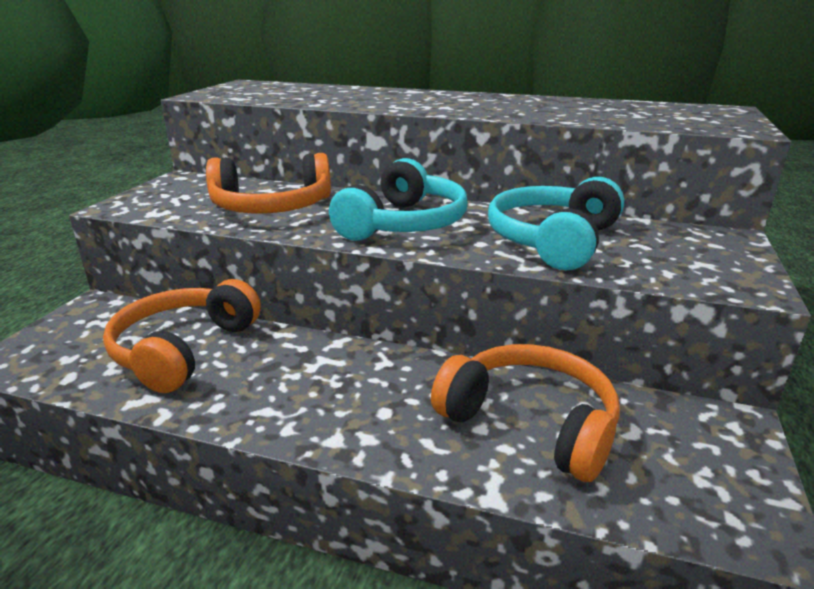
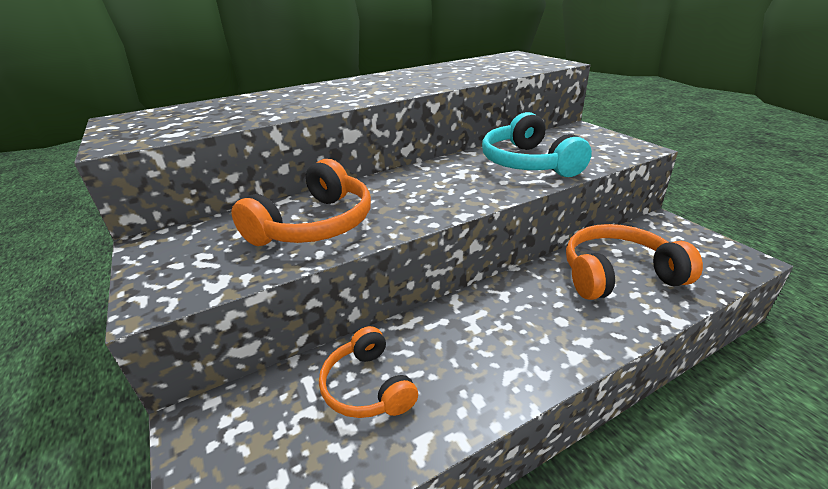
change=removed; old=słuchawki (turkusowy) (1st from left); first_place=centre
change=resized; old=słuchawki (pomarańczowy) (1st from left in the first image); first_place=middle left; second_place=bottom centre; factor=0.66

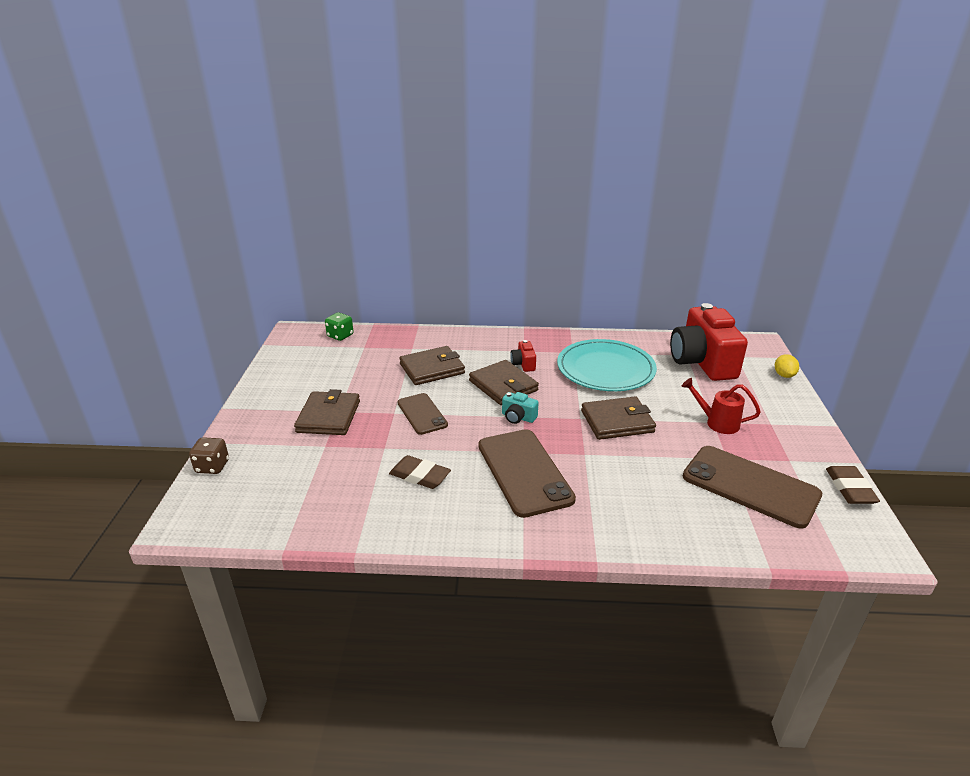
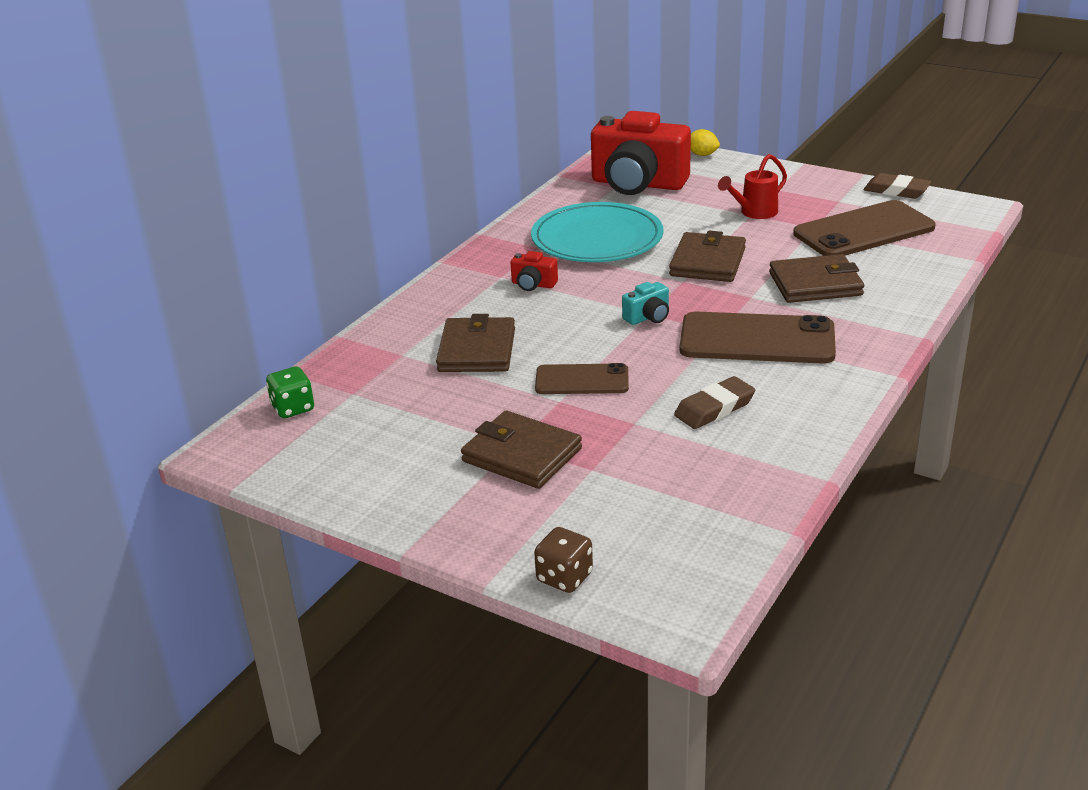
change=moved; old=portfel (brązowy) (3rd from left in the first image); new=portfel (brązowy) (4th from left); first_place=centre; second_place=middle right

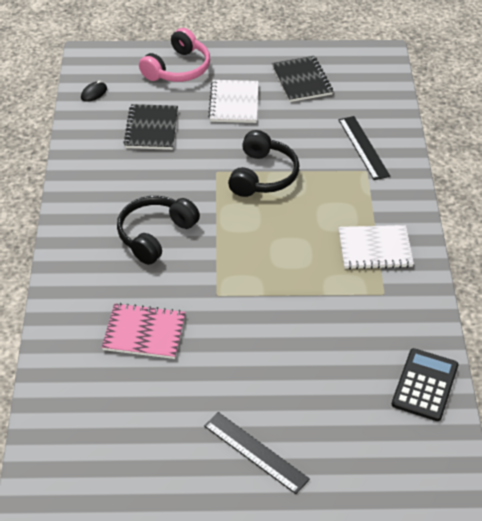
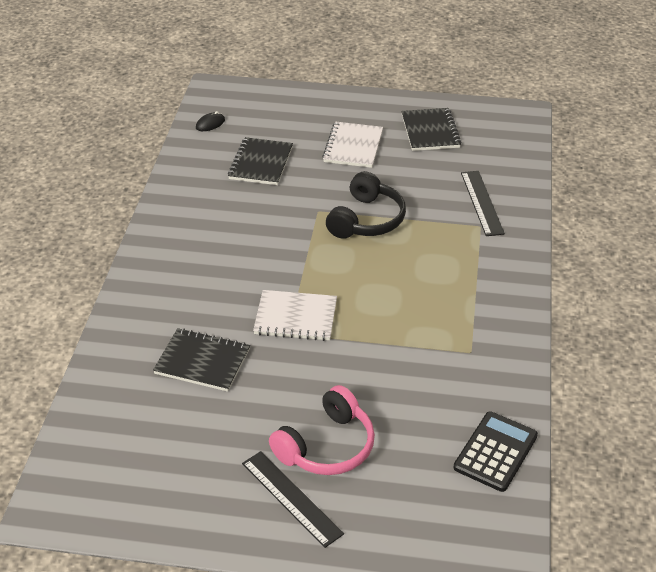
change=removed; old=słuchawki (czarny) (1st from left); first_place=middle left
change=moved; old=słuchawki (różowy); first_place=top centre; second_place=bottom centre
change=moved; old=zeszyt (biały) (2nd from left in the first image); new=zeszyt (biały) (1st from left); first_place=middle right; second_place=centre
change=recoloured; old=zeszyt (różowy); new=zeszyt (czarny) (1st from left); first_place=middle left; second_place=middle left

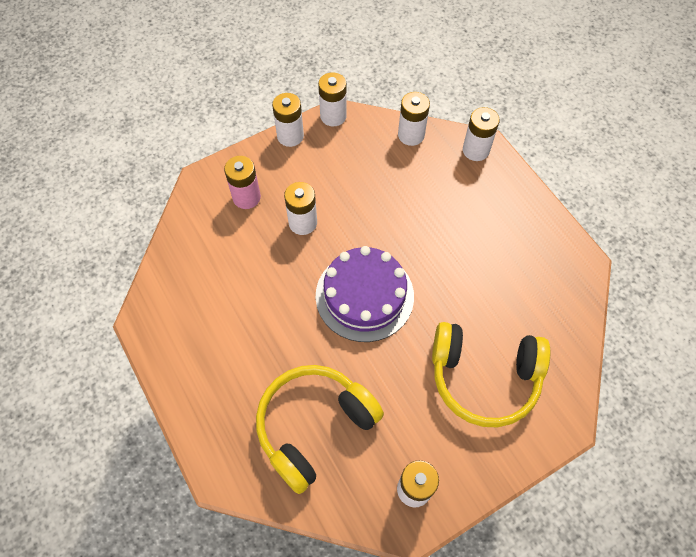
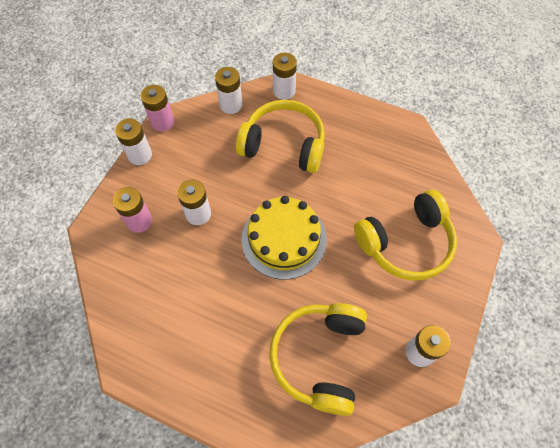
change=added; new=słuchawki (żółty) (1st from left); second_place=top centre
change=recoloured; old=tort (fioletowy); new=tort (żółty); first_place=centre; second_place=centre
change=recoloured; old=bateria (biały) (3rd from left); new=bateria (różowy) (2nd from left); first_place=top centre; second_place=top left

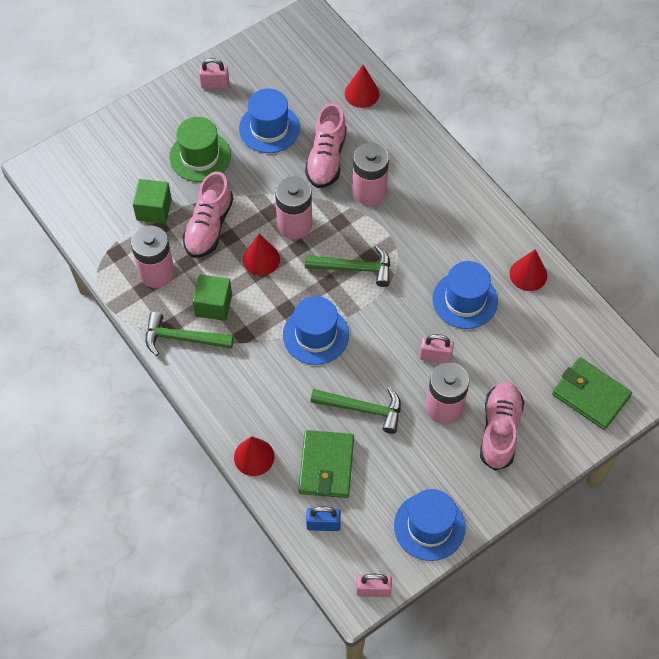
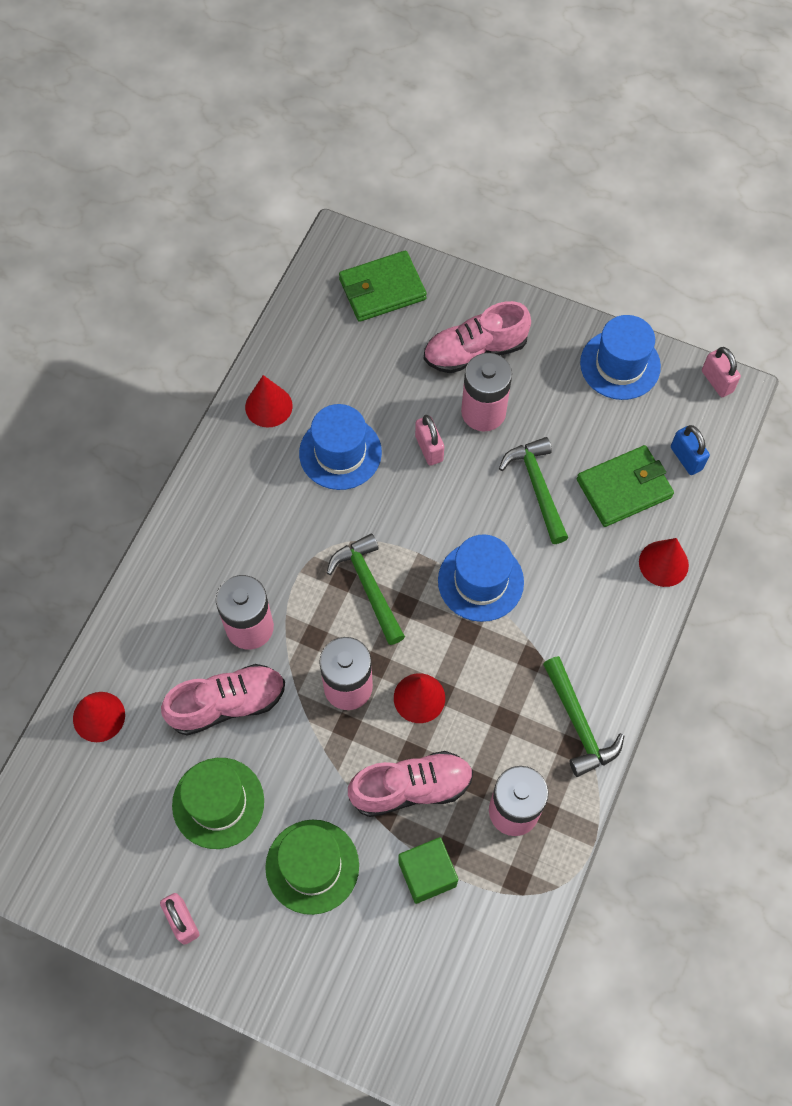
change=removed; old=sześcian (zielony) (2nd from left); first_place=middle left
change=recoloured; old=kapelusz (niebieski) (1st from left); new=kapelusz (zielony) (1st from left); first_place=top centre; second_place=bottom left
change=turned; old=portfel (zielony) (2nd from left in the first image); first_place=middle right; second_place=top centre; degrees=60

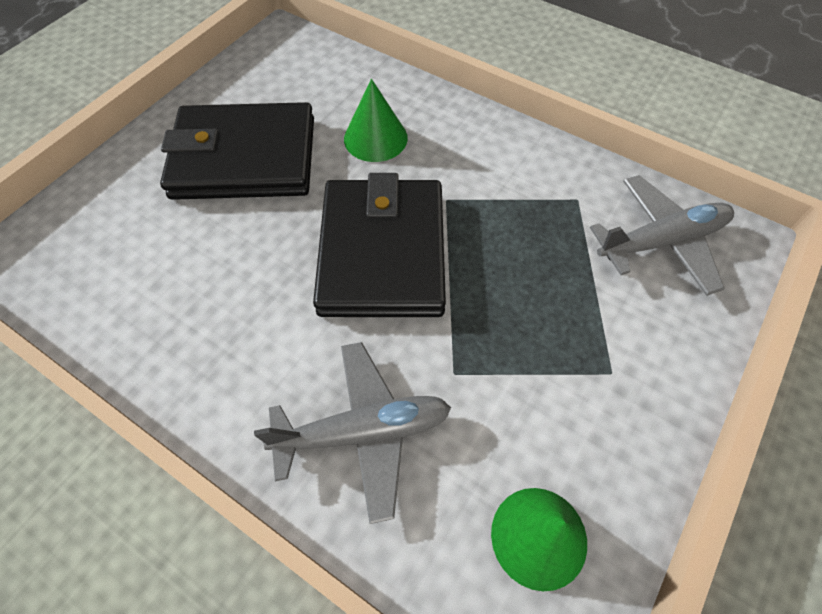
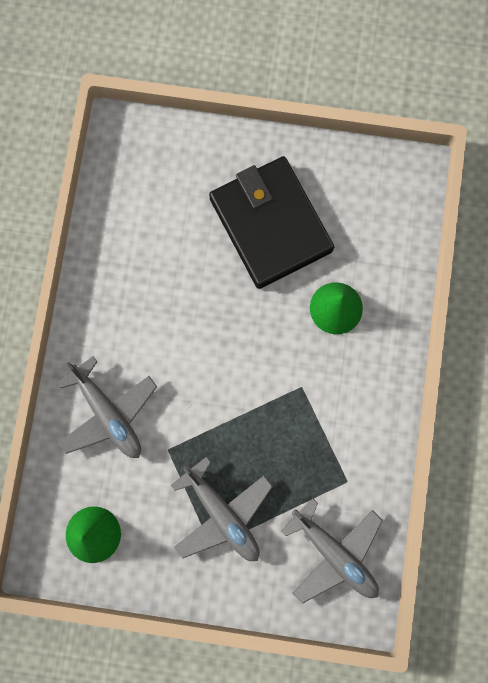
change=removed; old=portfel (czarny) (2nd from left); first_place=centre
change=added; new=samolot (szary) (2nd from left); second_place=bottom centre

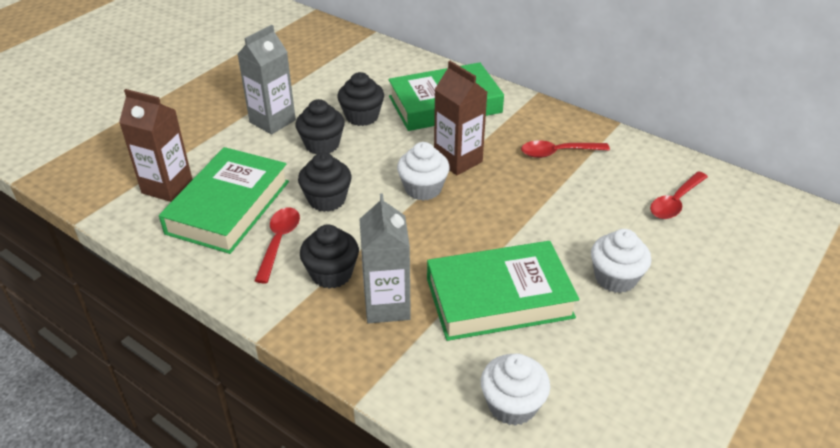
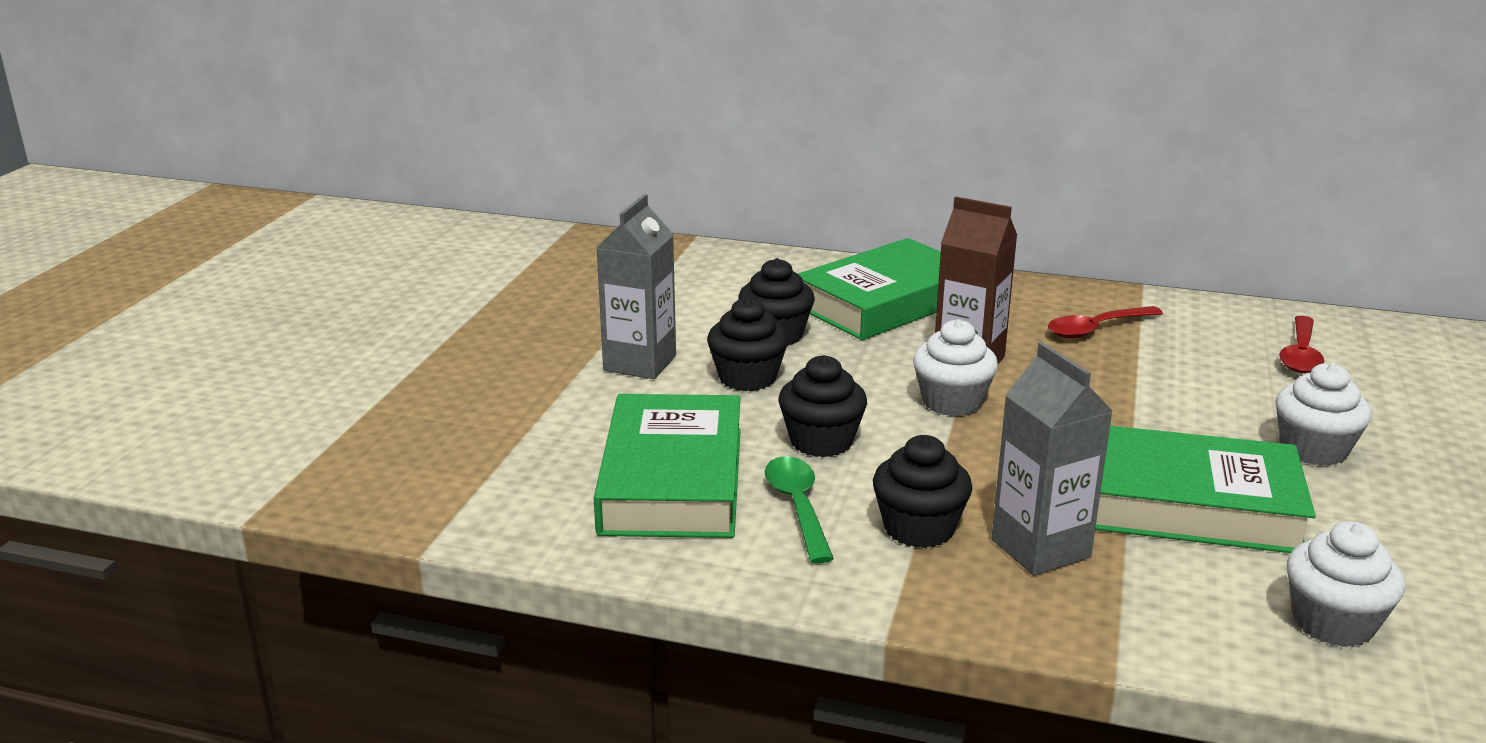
change=removed; old=karton mleka (brązowy) (1st from left); first_place=top left
change=recoloured; old=łyżka (czerwony) (1st from left); new=łyżka (zielony); first_place=middle left; second_place=bottom centre
change=turned; old=książka (zielony) (3rd from left); first_place=centre; second_place=middle right; degrees=45

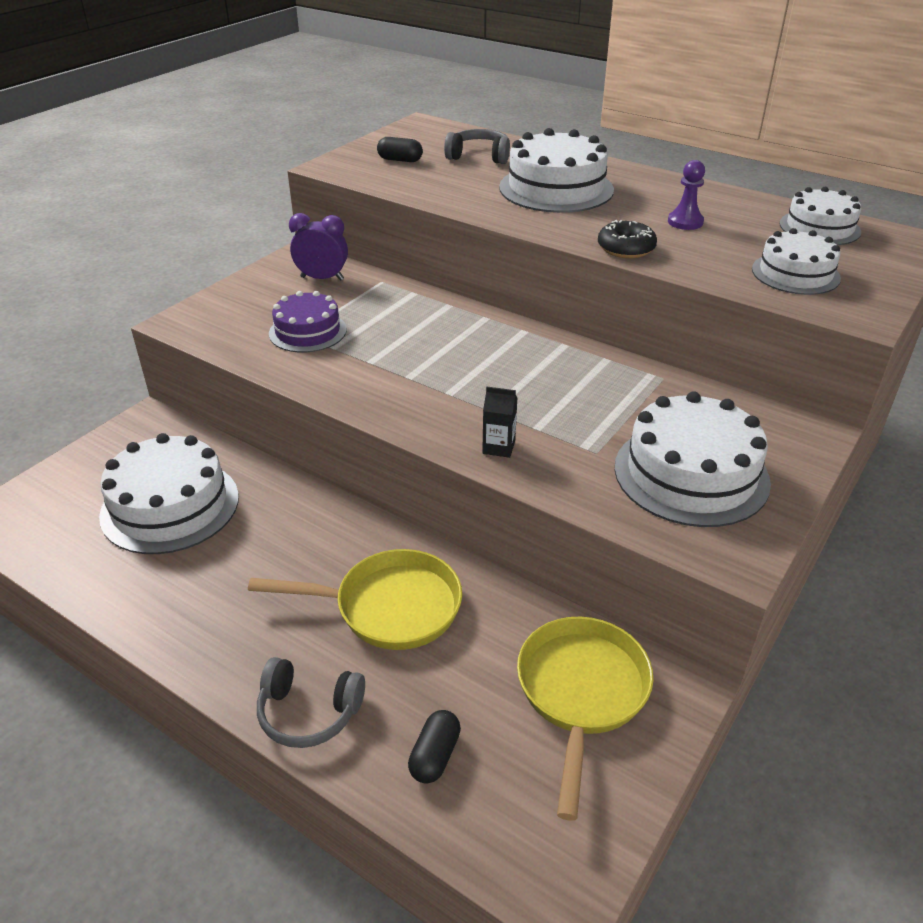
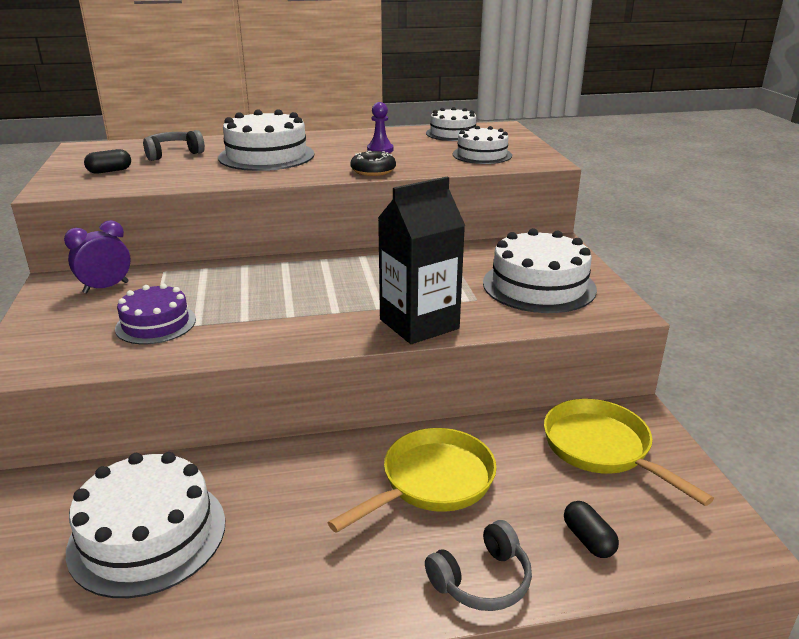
change=resized; old=karton mleka (czarny); first_place=centre; second_place=centre; factor=2.46

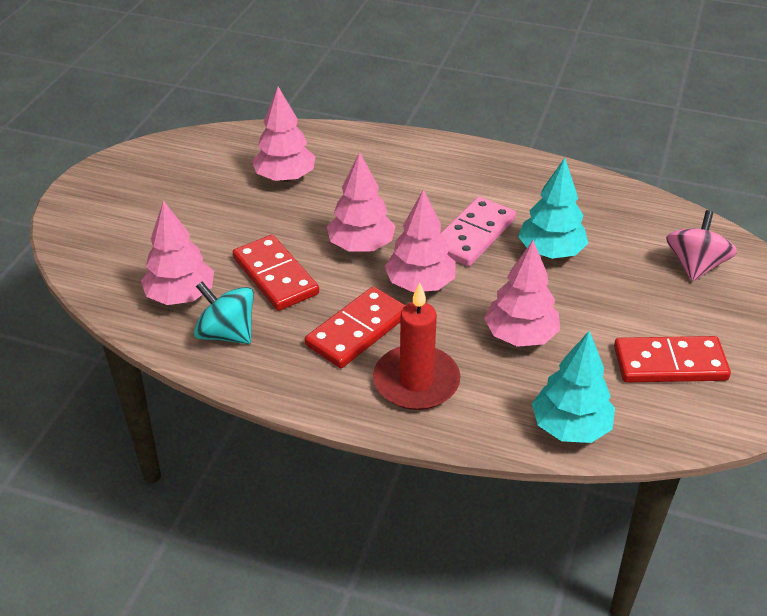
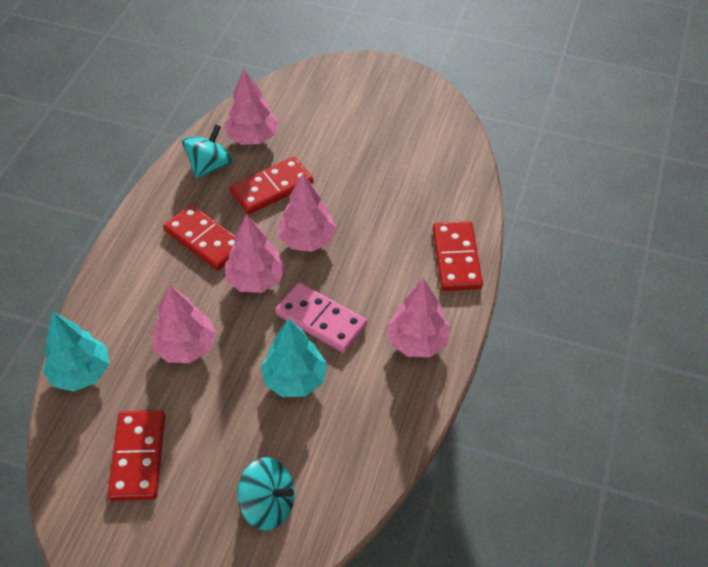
change=removed; old=świeca (czerwony); first_place=centre
change=added; new=kostka domina (czerwony) (4th from left); second_place=centre
change=moved; old=drzewko (różowy) (2nd from left in the first image); new=drzewko (różowy) (5th from left); first_place=top centre; second_place=centre
change=recoloured; old=bączek (różowy); new=bączek (turkusowy) (2nd from left); first_place=middle right; second_place=bottom centre

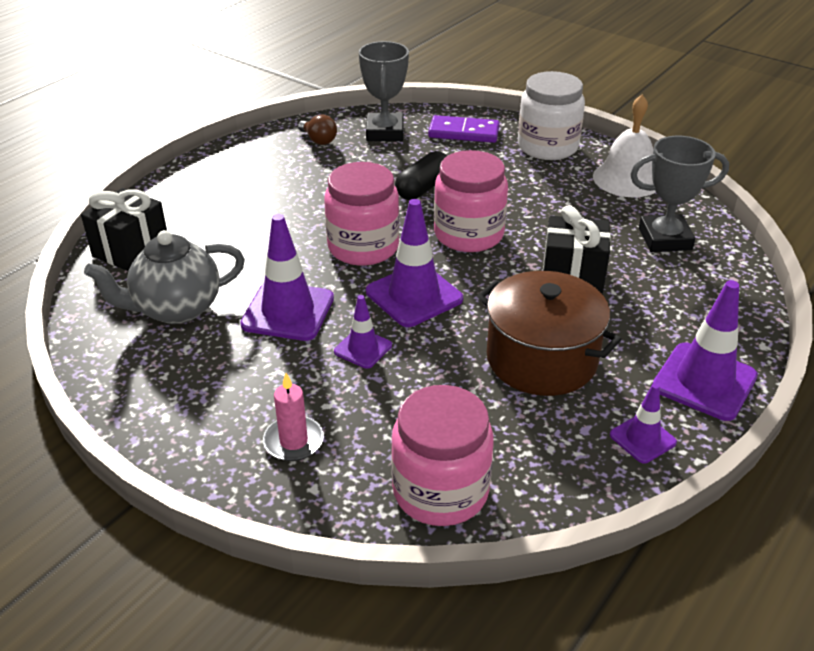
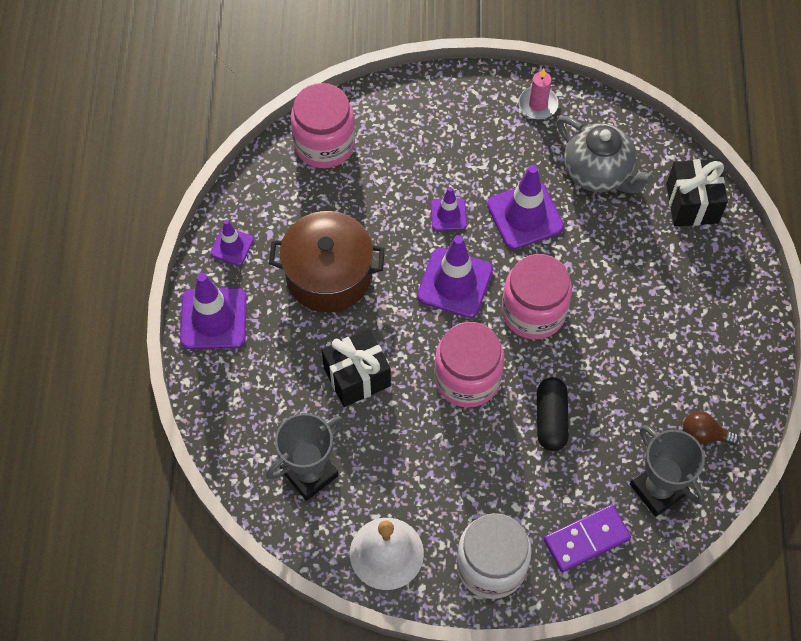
change=moved; old=świeca (różowy); first_place=centre; second_place=top right
change=turned; old=imbryk (szary); first_place=middle left; second_place=top right; degrees=105

